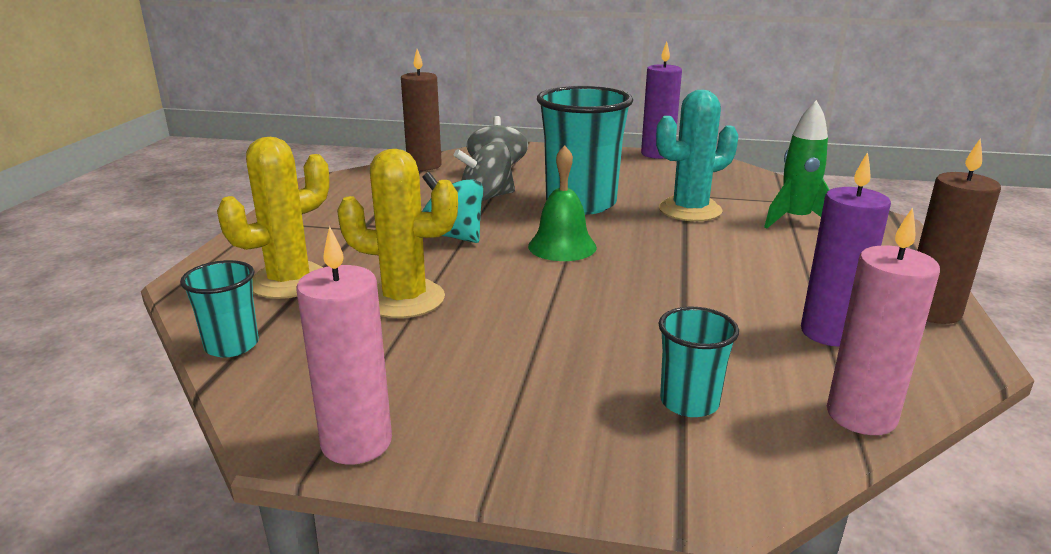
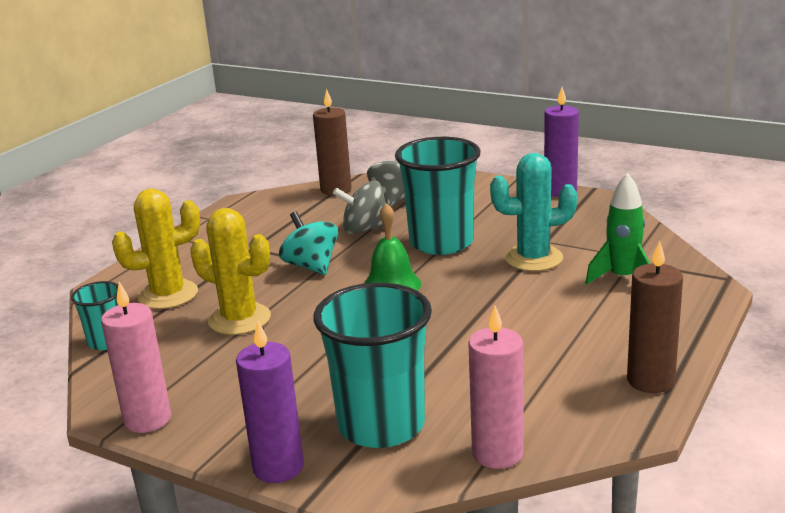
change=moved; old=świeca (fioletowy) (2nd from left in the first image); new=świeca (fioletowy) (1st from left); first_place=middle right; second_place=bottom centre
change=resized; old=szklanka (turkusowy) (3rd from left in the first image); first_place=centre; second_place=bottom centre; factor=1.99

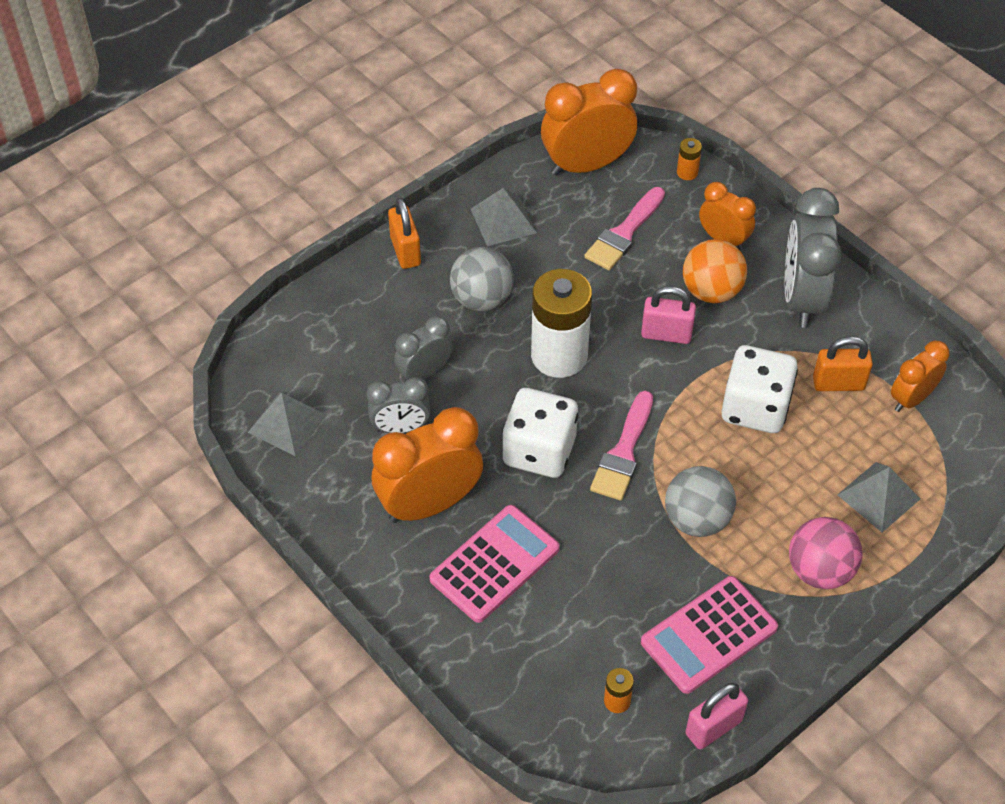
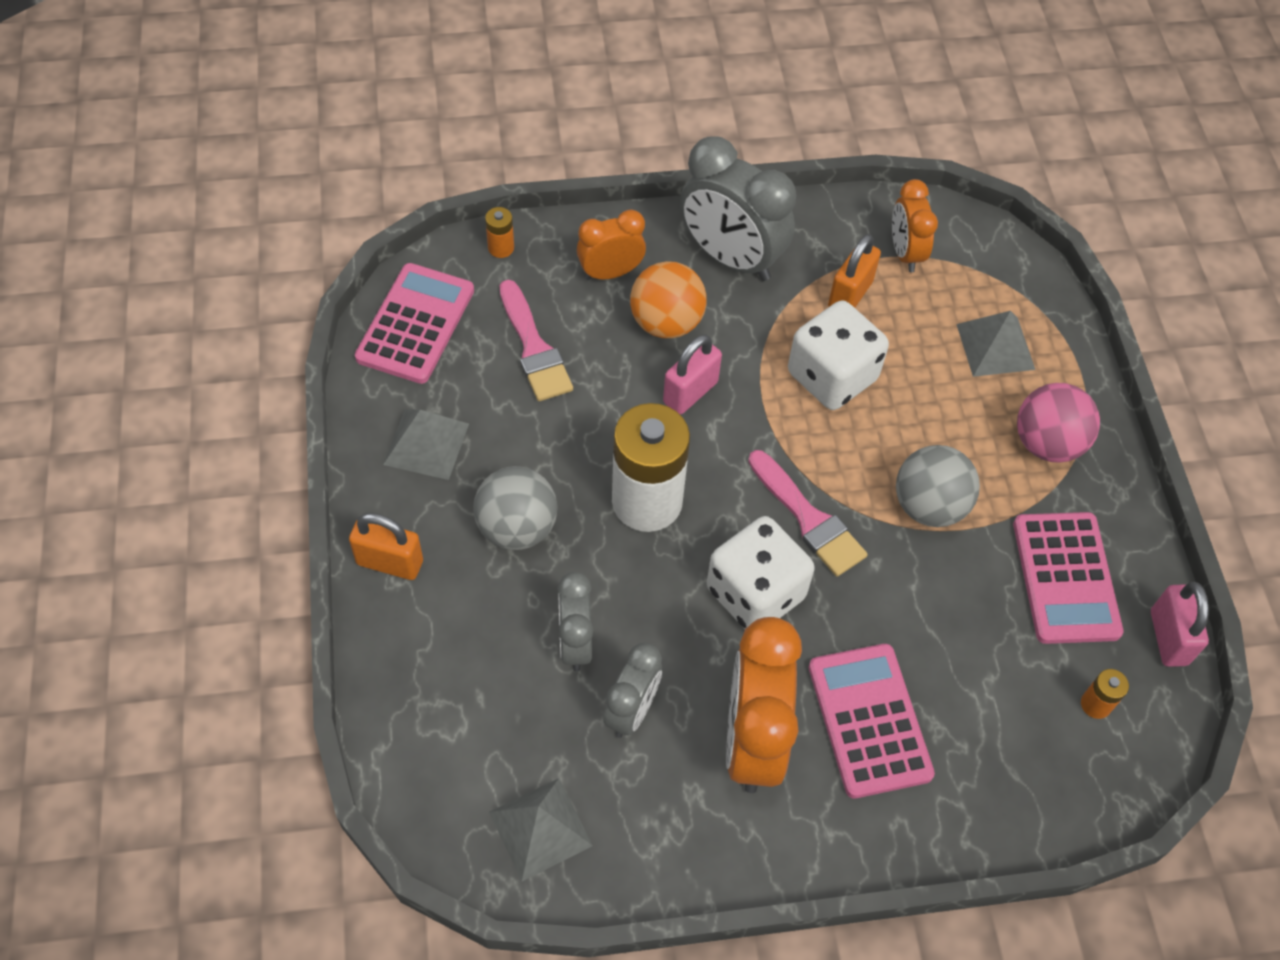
change=replaced; old=budzik (pomarańczowy) (2nd from left); new=kalkulator (różowy) (1st from left); first_place=top centre; second_place=middle left

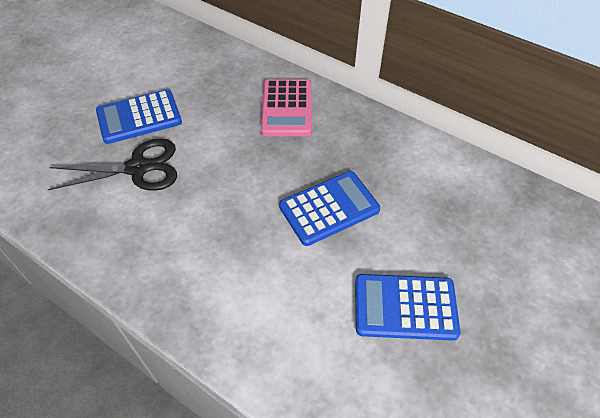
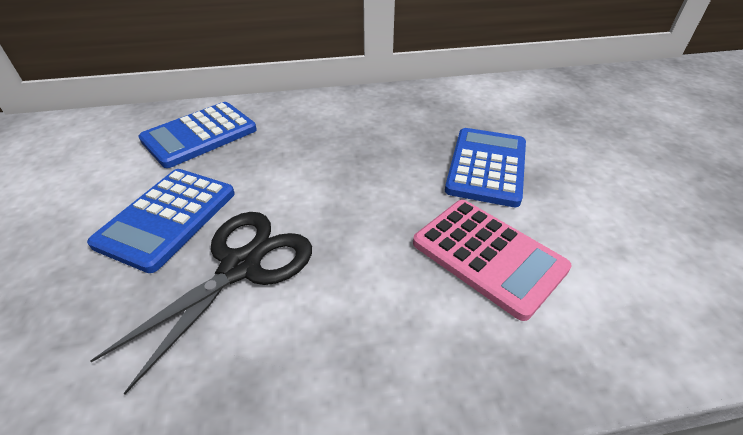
change=moved; old=kalkulator (różowy); first_place=top centre; second_place=centre
change=moved; old=kalkulator (niebieski) (3rd from left in the first image); new=kalkulator (niebieski) (2nd from left); first_place=bottom right; second_place=top left

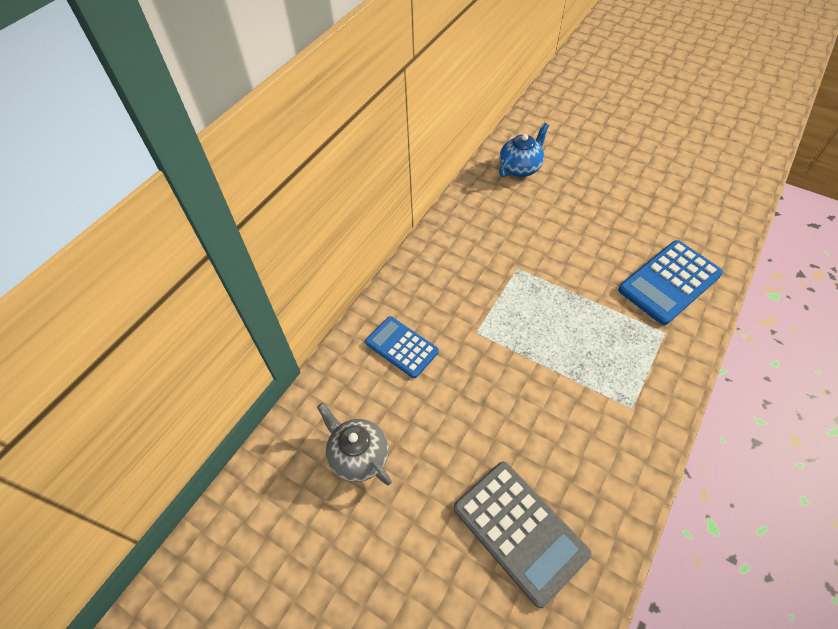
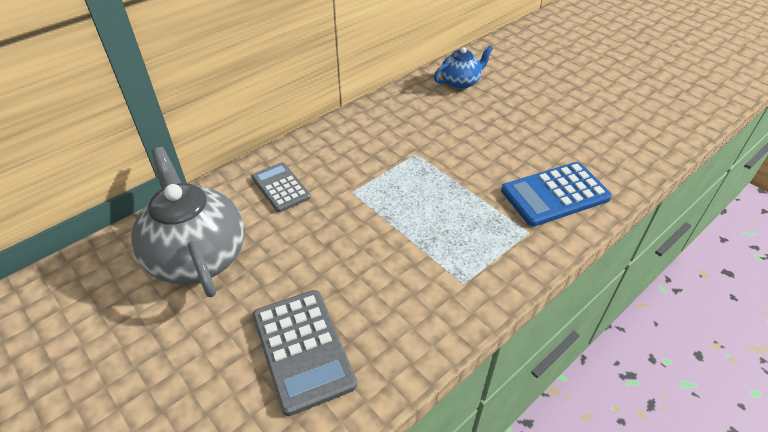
change=recoloured; old=kalkulator (niebieski) (1st from left); new=kalkulator (szary) (1st from left); first_place=centre; second_place=centre
change=resized; old=imbryk (szary); first_place=bottom centre; second_place=middle left; factor=1.82

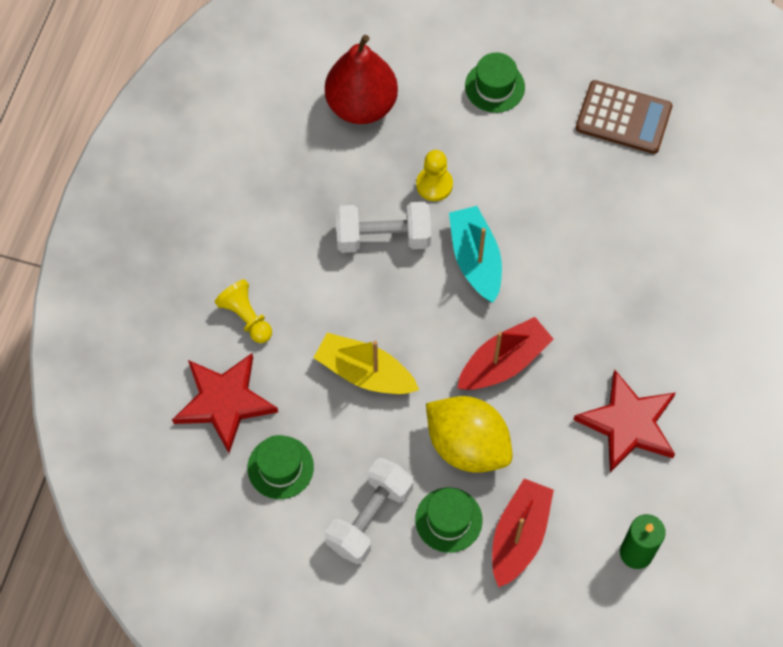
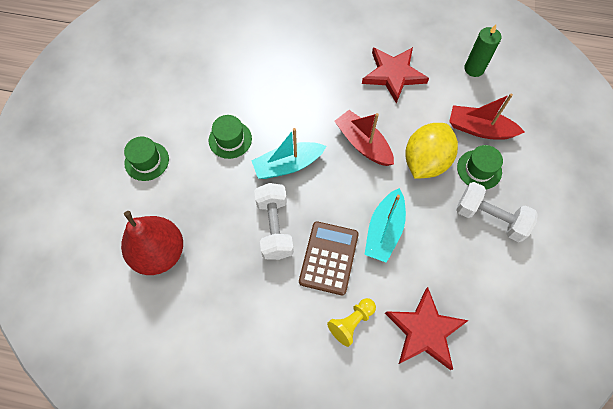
change=removed; old=pionek (żółty) (2nd from left); first_place=top centre
change=moved; old=kapelusz (zielony) (1st from left in the first image); new=kapelusz (zielony) (2nd from left); first_place=bottom centre; second_place=centre
change=moved; old=kalkulator (brązowy); first_place=top right; second_place=centre
change=recoloured; old=łódka (żółty); new=łódka (turkusowy) (2nd from left); first_place=centre; second_place=centre

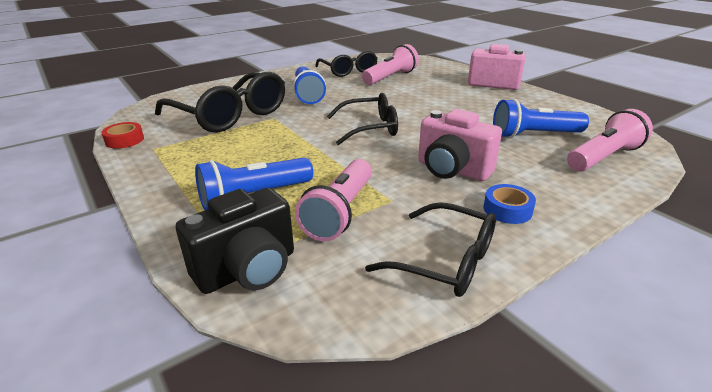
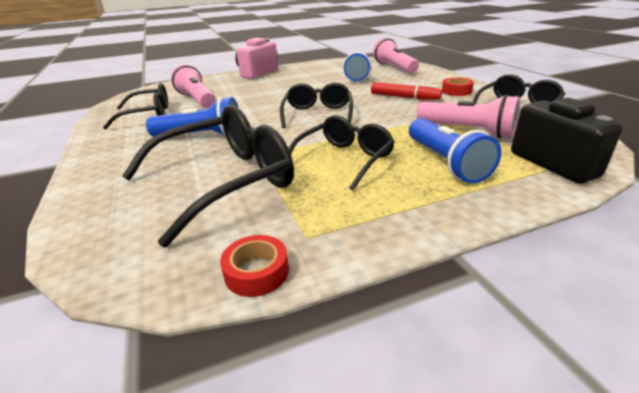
change=added; new=okulary (czarny) (4th from left); second_place=centre
change=replaced; old=aparat fotograficzny (różowy) (1st from left); new=flamaster (czerwony); first_place=centre; second_place=top centre
change=recoloured; old=taśma klejąca (niebieski); new=taśma klejąca (czerwony) (2nd from left); first_place=middle right; second_place=top right

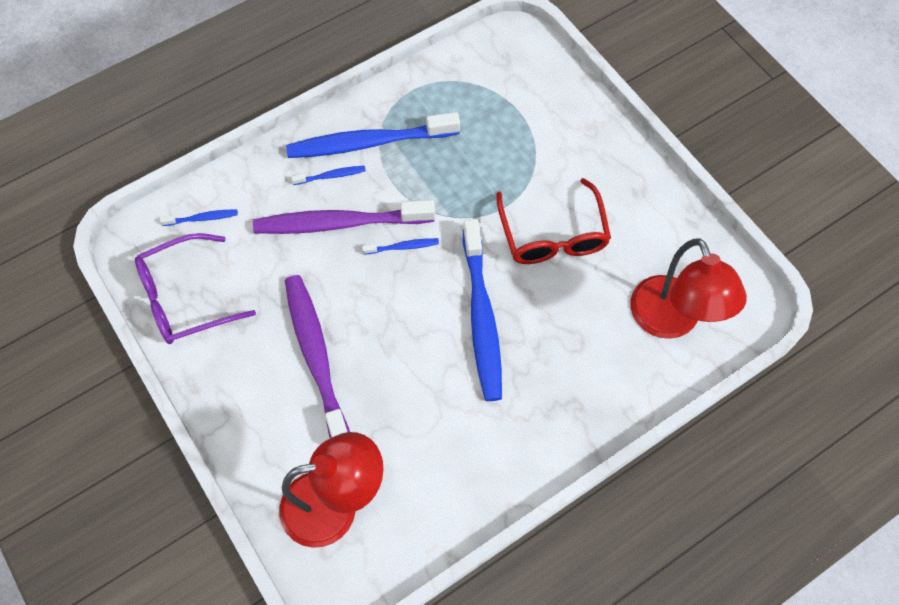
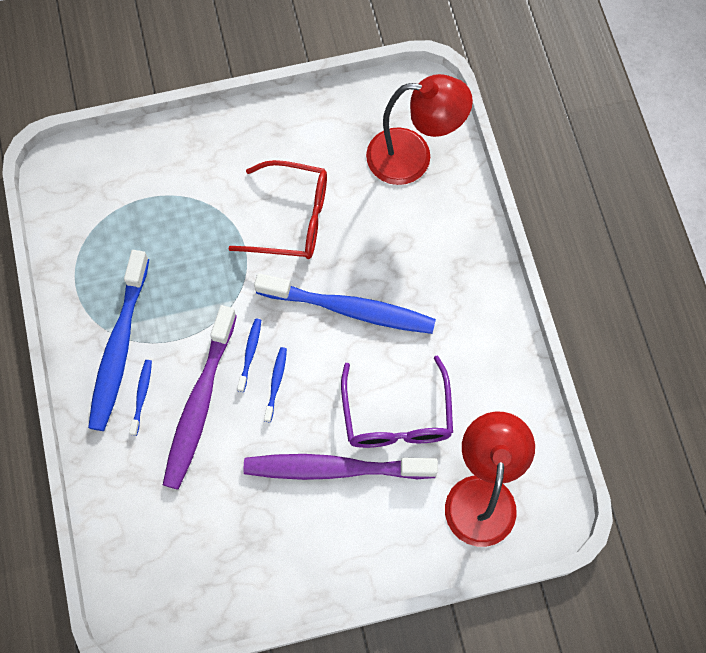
change=moved; old=okulary (fioletowy); first_place=middle left; second_place=centre
change=moved; old=szczoteczka do zębów (niebieski) (1st from left in the first image); new=szczoteczka do zębów (niebieski) (4th from left); first_place=middle left; second_place=centre

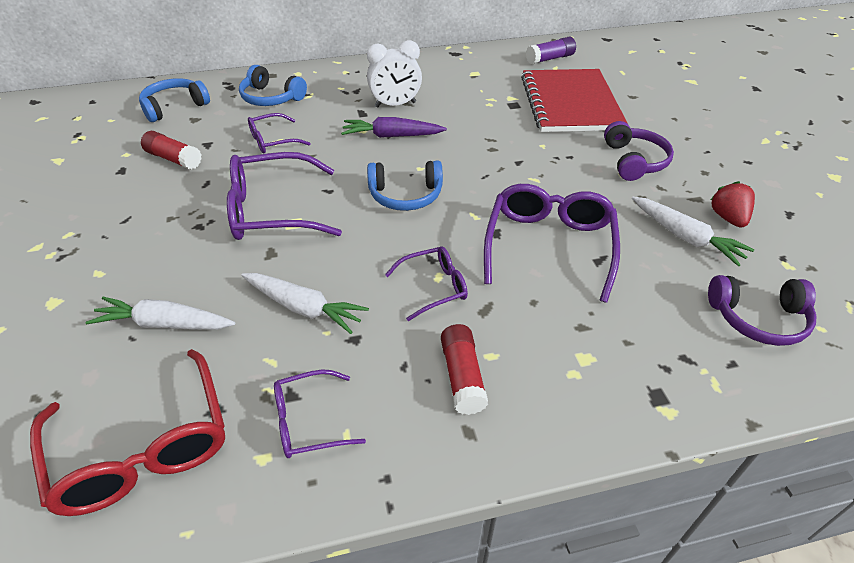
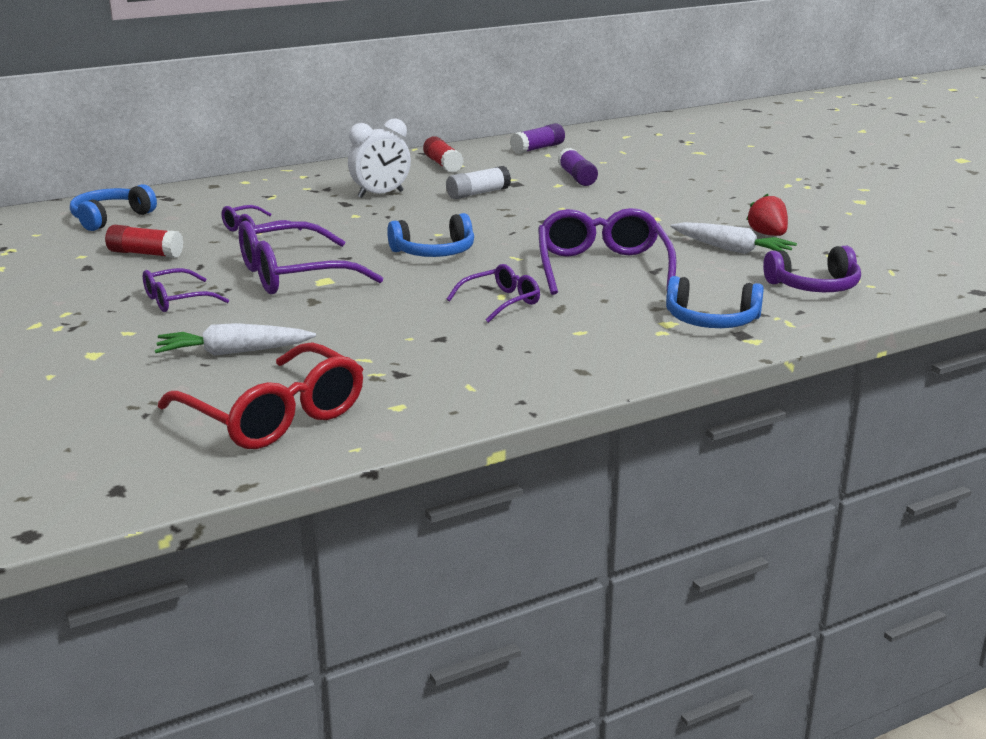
change=removed; old=marchewka (biały) (2nd from left); first_place=centre
change=removed; old=marchewka (fioletowy); first_place=top centre
change=removed; old=słuchawki (fioletowy) (1st from left); first_place=top right
change=added; new=klej w sztyfcie (biały); second_place=top centre
change=moved; old=słuchawki (niebieski) (2nd from left in the first image); new=słuchawki (niebieski) (3rd from left); first_place=top left; second_place=middle right
change=moved; old=okulary (fioletowy) (3rd from left in the first image); new=okulary (fioletowy) (1st from left); first_place=bottom centre; second_place=middle left
change=moved; old=klej w sztyfcie (czerwony) (2nd from left); first_place=centre; second_place=top centre
change=replaced; old=zeszyt (czerwony); new=klej w sztyfcie (fioletowy) (2nd from left); first_place=top right; second_place=top centre

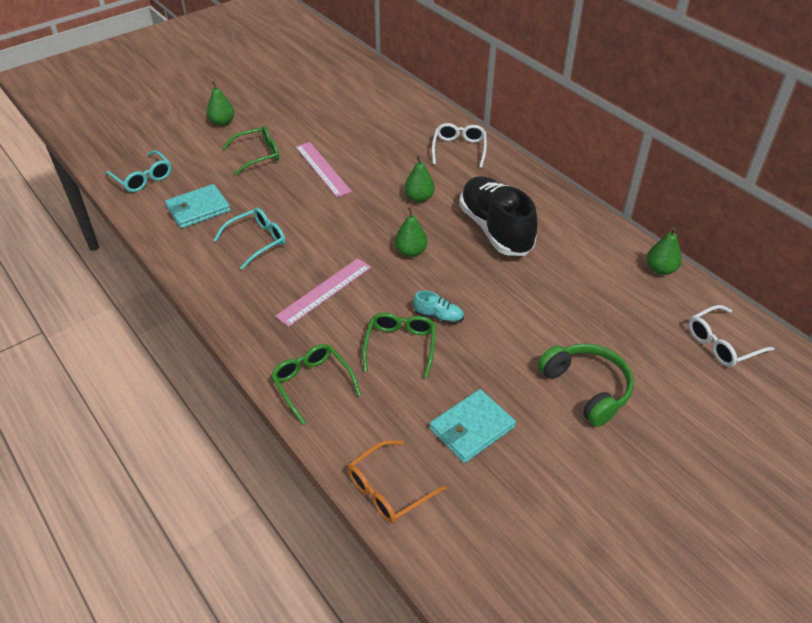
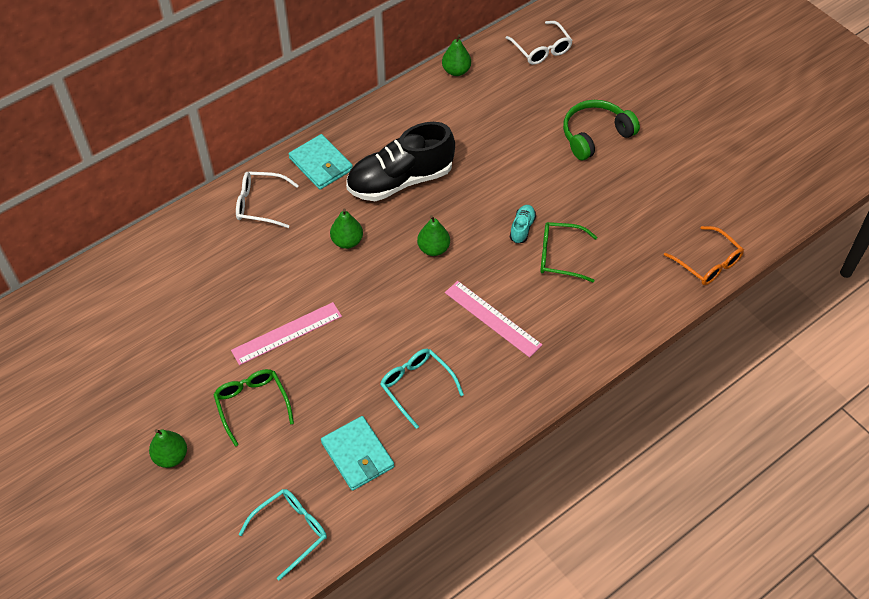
change=removed; old=okulary (zielony) (2nd from left); first_place=centre
change=moved; old=portfel (turkusowy) (2nd from left in the first image); new=portfel (turkusowy) (1st from left); first_place=bottom centre; second_place=top centre

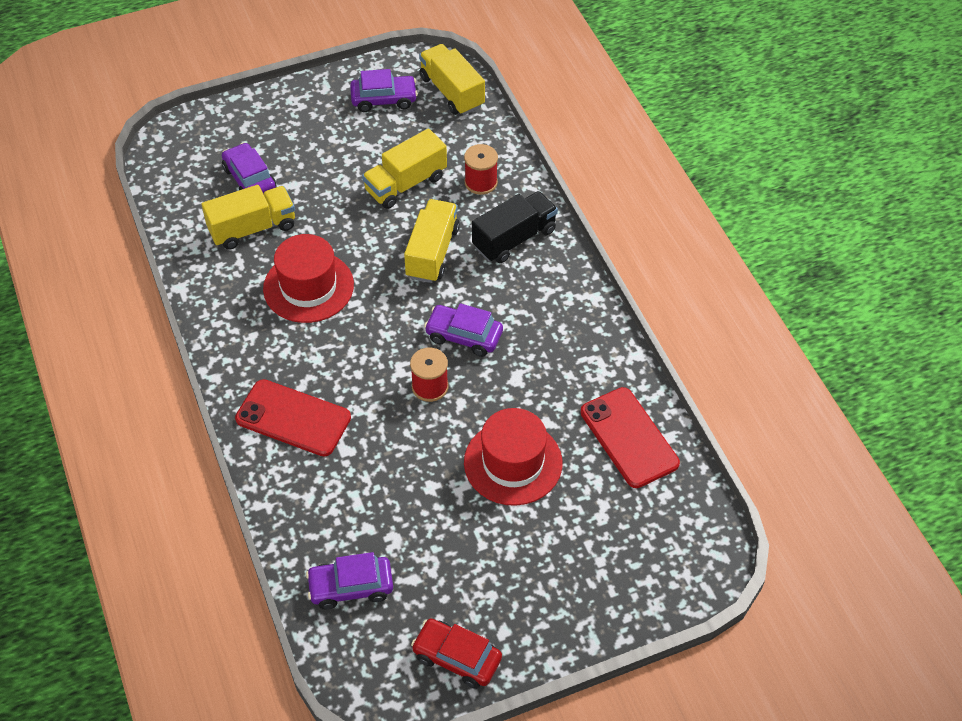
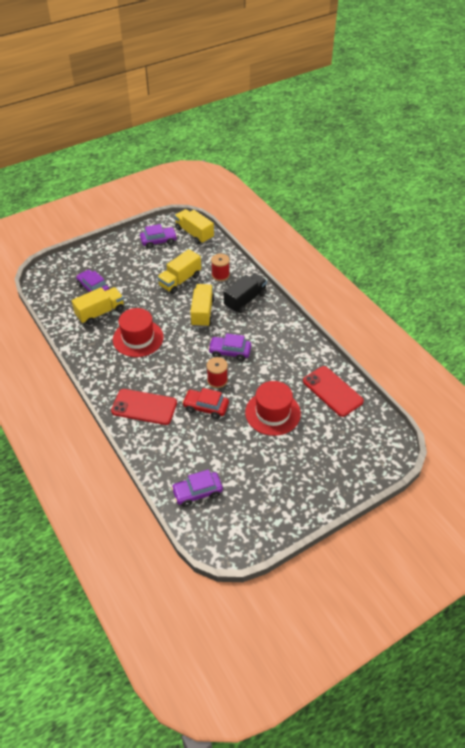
change=moved; old=samochód (czerwony); first_place=bottom centre; second_place=centre

